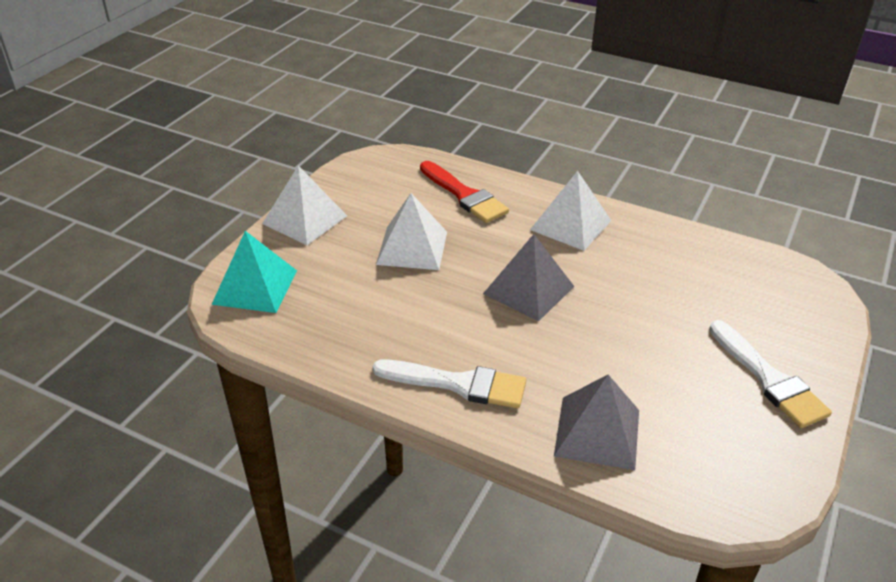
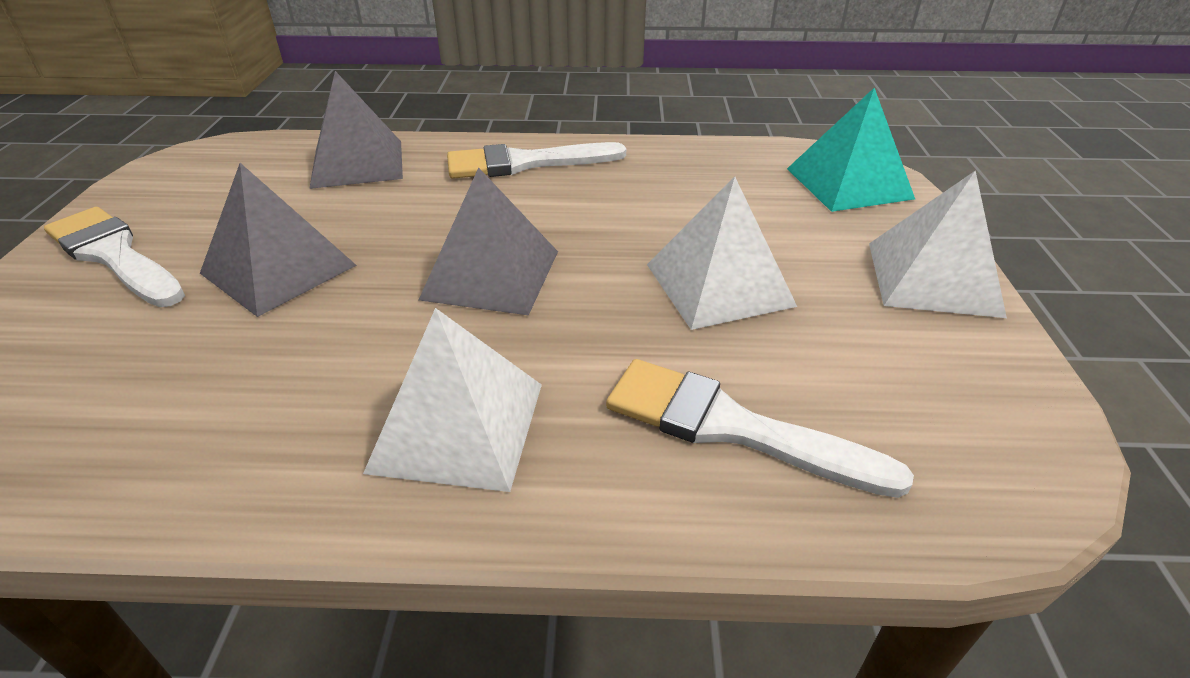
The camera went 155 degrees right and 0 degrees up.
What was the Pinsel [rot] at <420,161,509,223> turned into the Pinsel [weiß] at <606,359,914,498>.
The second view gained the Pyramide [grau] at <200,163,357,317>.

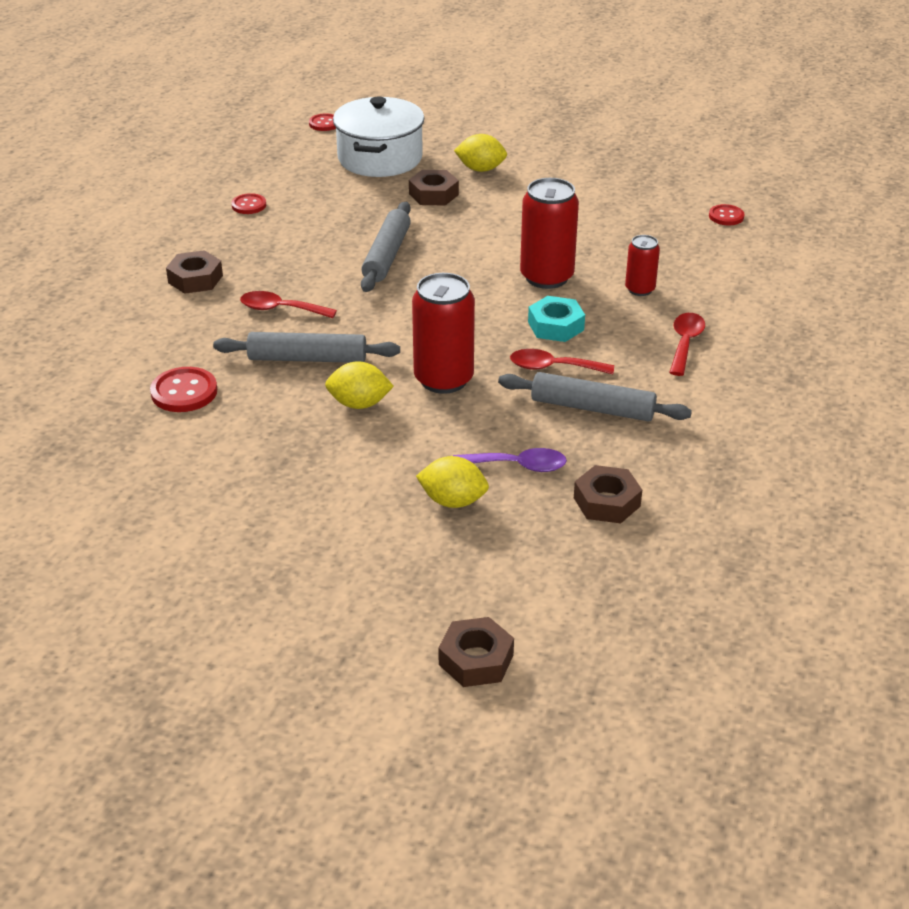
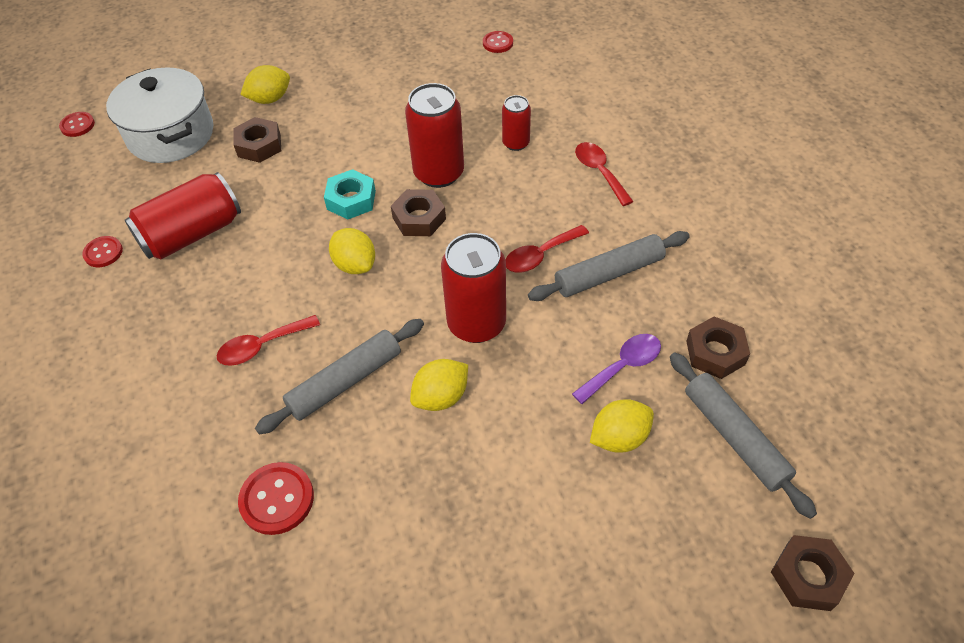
The camera went 40 degrees left and 15 degrees up.
The Nudelholz [grau] ended up elsewhere, having gone from <361,202,411,292> to <670,352,817,519>.
The Sechskantmutter [braun] ended up elsewhere, having gone from <166,250,223,294> to <391,189,446,236>.
The Sechskantmutter [türkis] ended up elsewhere, having gone from <528,296,585,342> to <324,169,376,220>.
The second view gained the Dose [rot] at <125,172,241,259>.
The second view gained the Zitrone [gelb] at <329,228,375,274>.

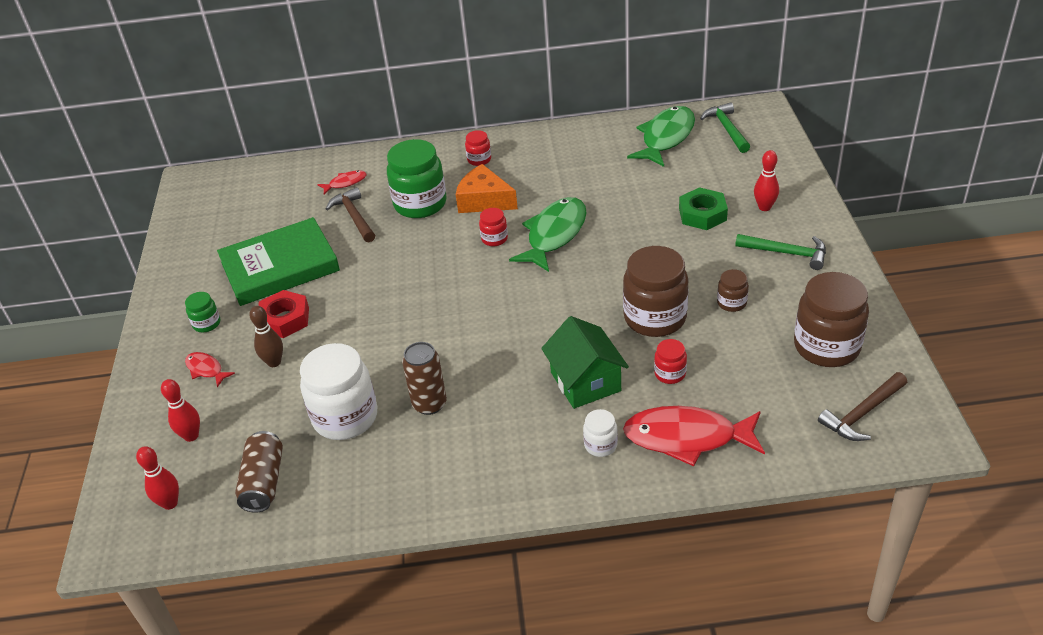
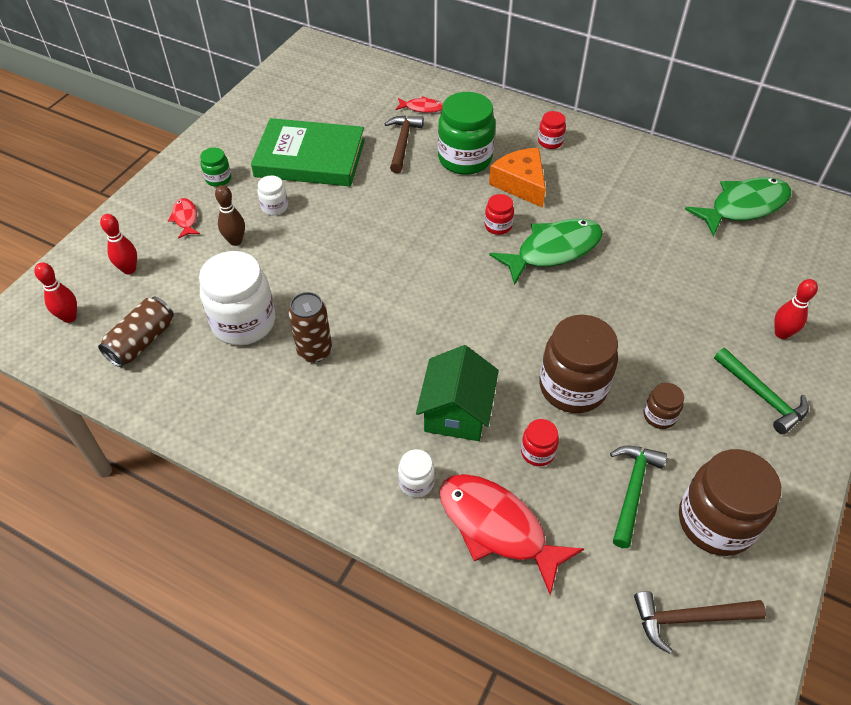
The camera went 30 degrees right and 10 degrees up.
The Hammer [grün] ended up elsewhere, having gone from <700,102,750,153> to <610,445,667,548>.
The second view lost the Sechskantmutter [grün] at <679,187,728,230>.
Where the Sechskantmutter [rot] stood at <258,290,309,338>, the Einmachglas [weiß] came to stand at <257,175,288,216>.

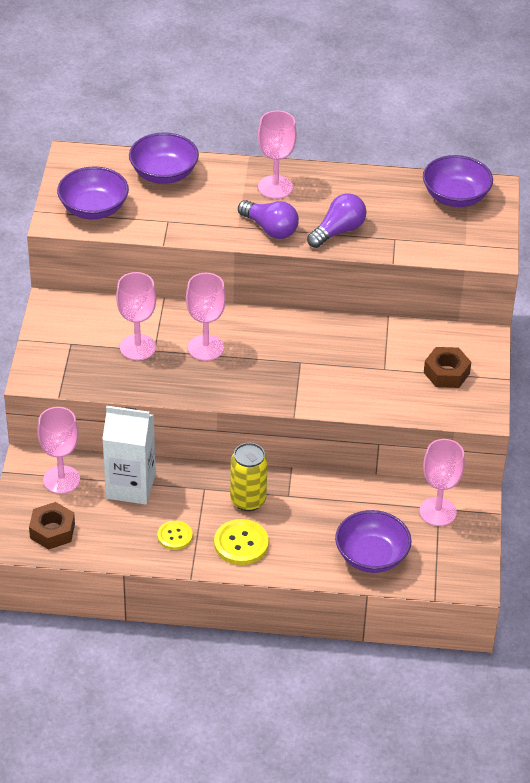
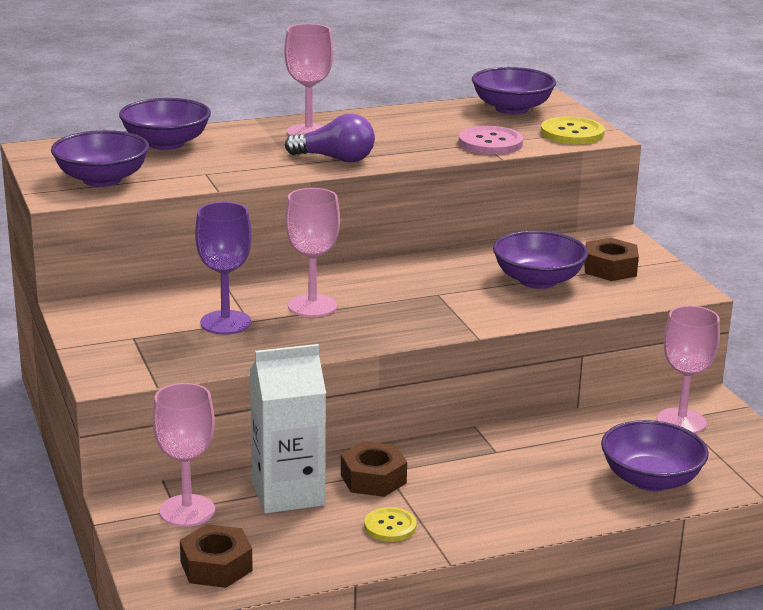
The camera went 25 degrees left and 20 degrees down.
The second view lost the Glühbirne [lila] at <307,194,366,248>.
What was the Kelch [rosa] at <116,272,156,360> turned into the Kelch [lila] at <195,202,252,335>.
The second view lost the Dose [gelb] at <230,443,268,511>.
The Knopf [gelb] ended up elsewhere, having gone from <214,519,269,565> to <541,117,605,144>.
The second view gained the Knopf [rosa] at <458,126,523,155>.
The second view gained the Schüssel [lila] at <493,230,588,289>.
The second view gained the Sechskantmutter [braun] at <341,441,407,497>.

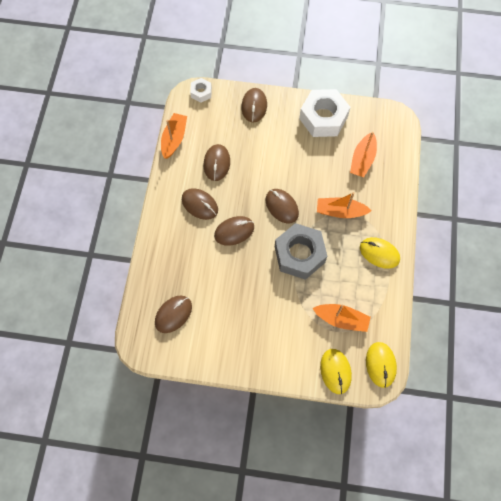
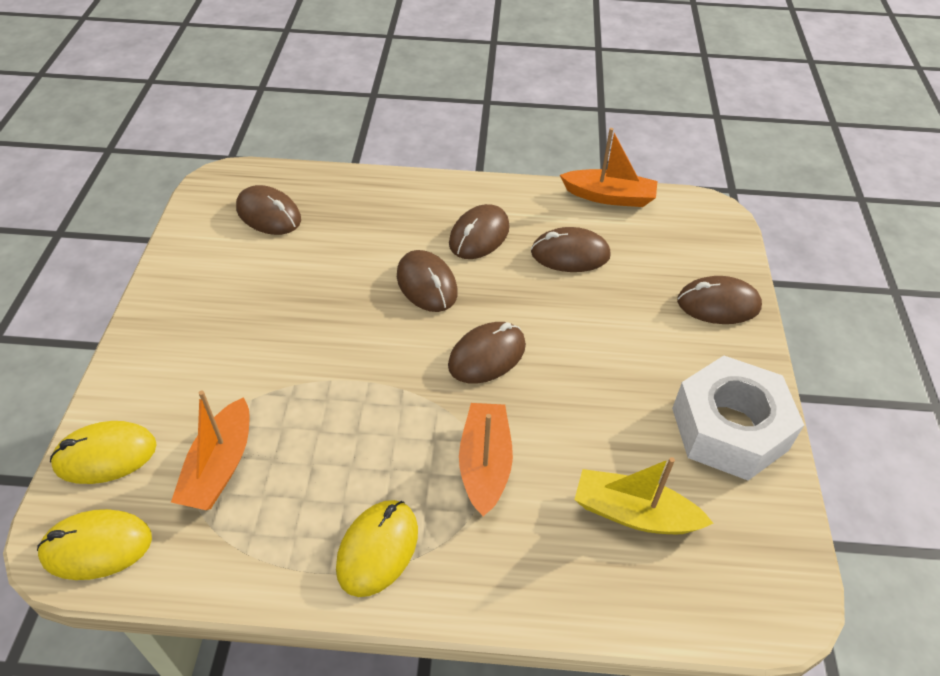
The camera went 85 degrees right and 20 degrees down.
The second view lost the Sechskantmutter [weiß] at <190,78,212,103>.
What was the Boot [orange] at <350,132,377,177> turned into the Boot [gelb] at <574,457,714,534>.
The second view lost the Sechskantmutter [grau] at <275,223,327,280>.

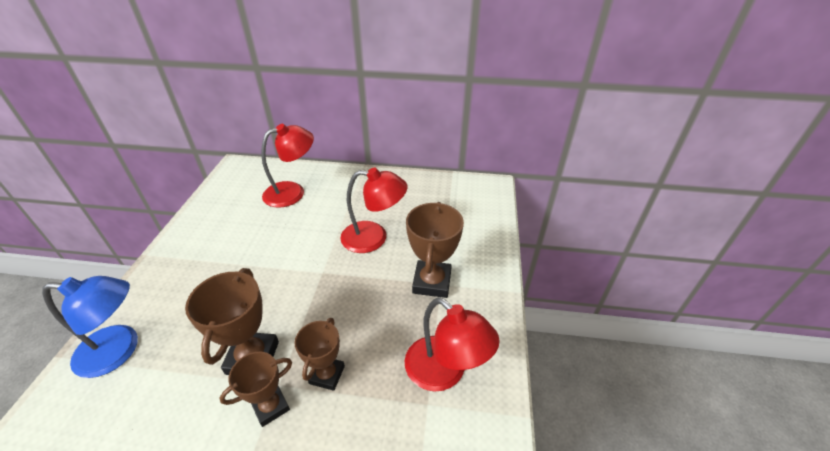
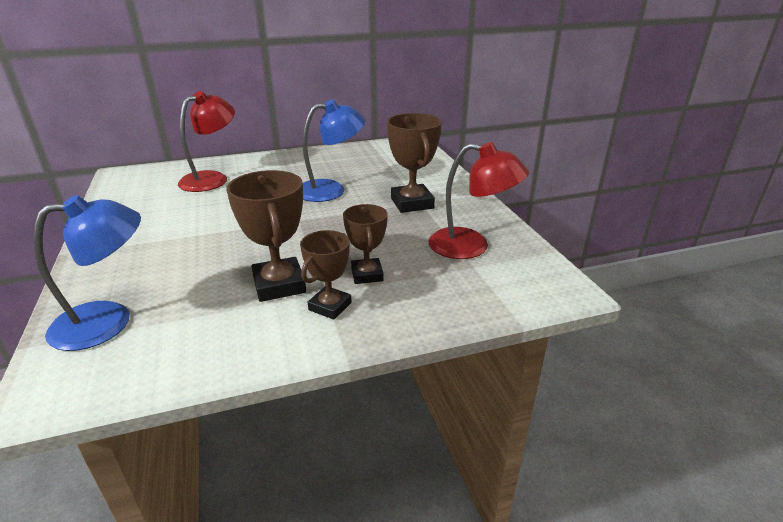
The camera went 25 degrees left and 10 degrees down.
What was the Lampe [rot] at <340,167,407,253> turned into the Lampe [blau] at <302,99,365,202>.

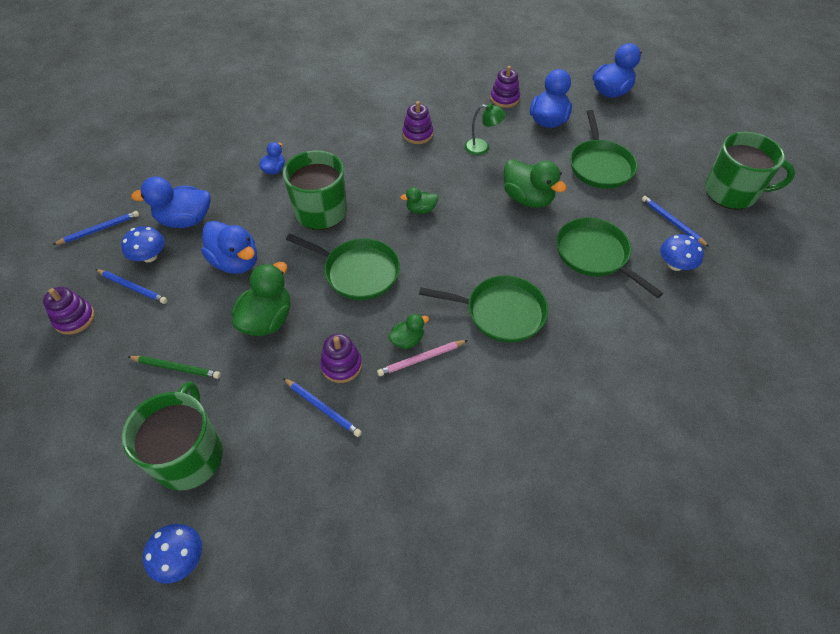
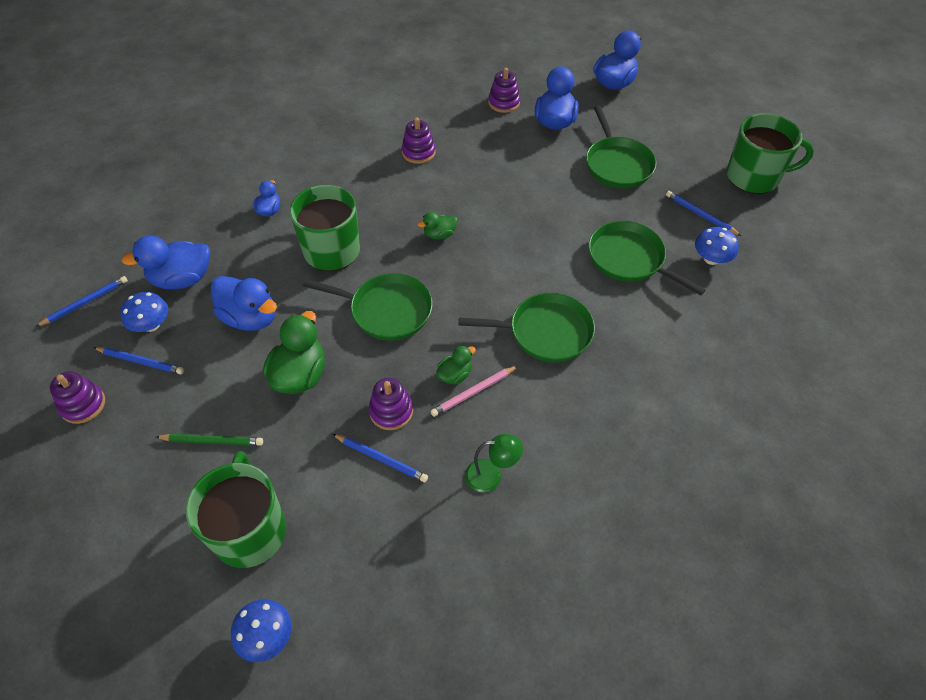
The camera went 10 degrees left and 0 degrees up.
The Lampe [grün] ended up elsewhere, having gone from <465,103,506,155> to <465,434,523,493>.
The second view lost the Ente [grün] at <504,159,567,208>.

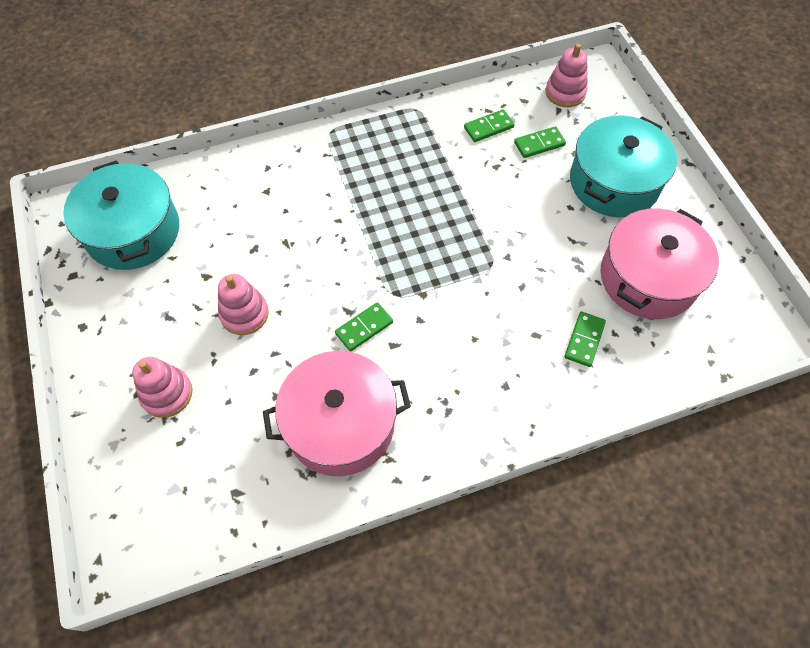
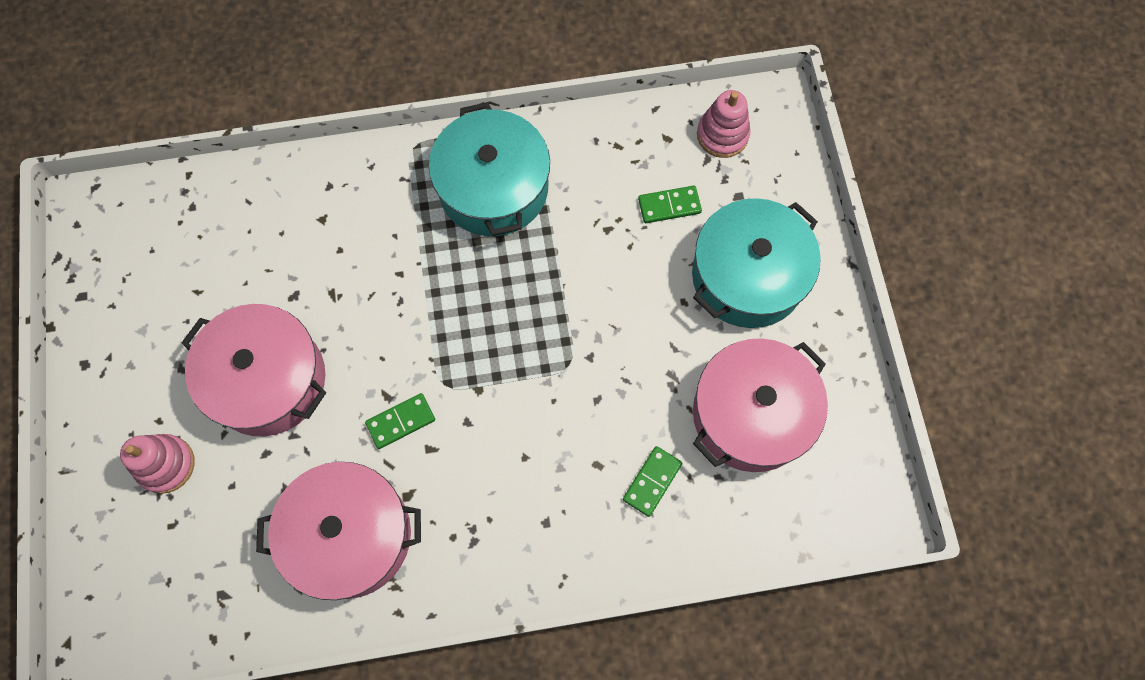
The camera went 10 degrees right and 10 degrees up.
The second view lost the Dominostein [grün] at <464,109,515,142>.
The Kochtopf [türkis] ended up elsewhere, having gone from <63,160,179,270> to <429,102,550,236>.
Where the Stapelspielzeug [rosa] stood at <218,274,269,335>, the Kochtopf [rosa] came to stand at <182,304,326,437>.

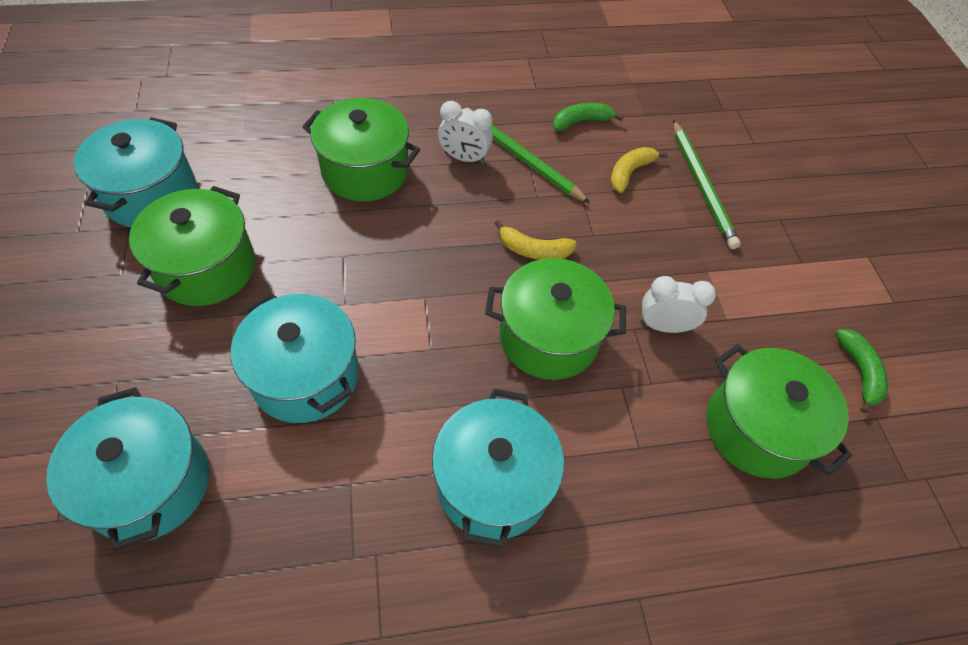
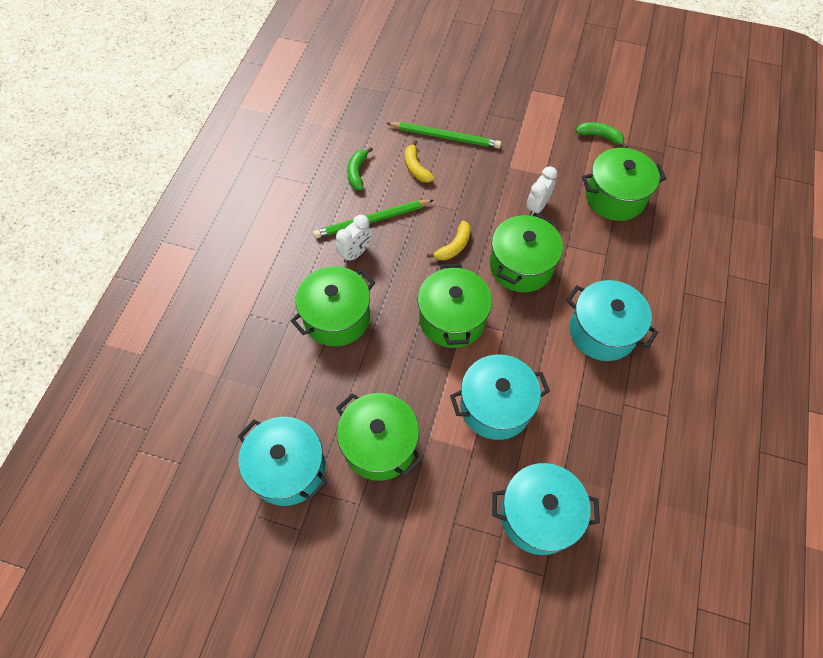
The camera went 60 degrees left and 5 degrees up.
The second view gained the Kochtopf [grün] at <418,264,492,348>.

